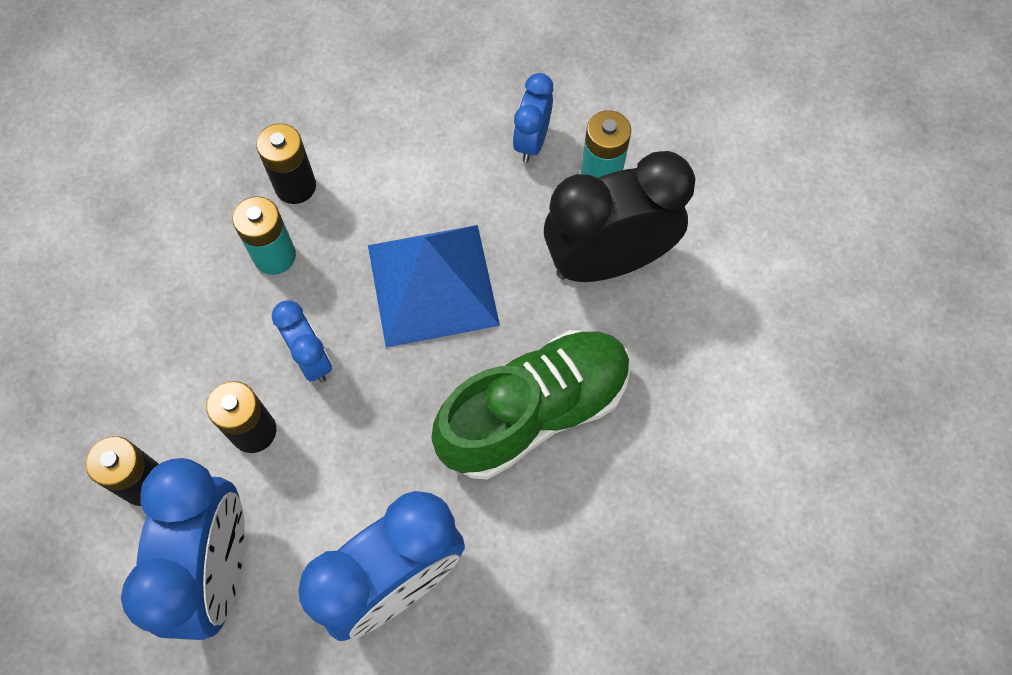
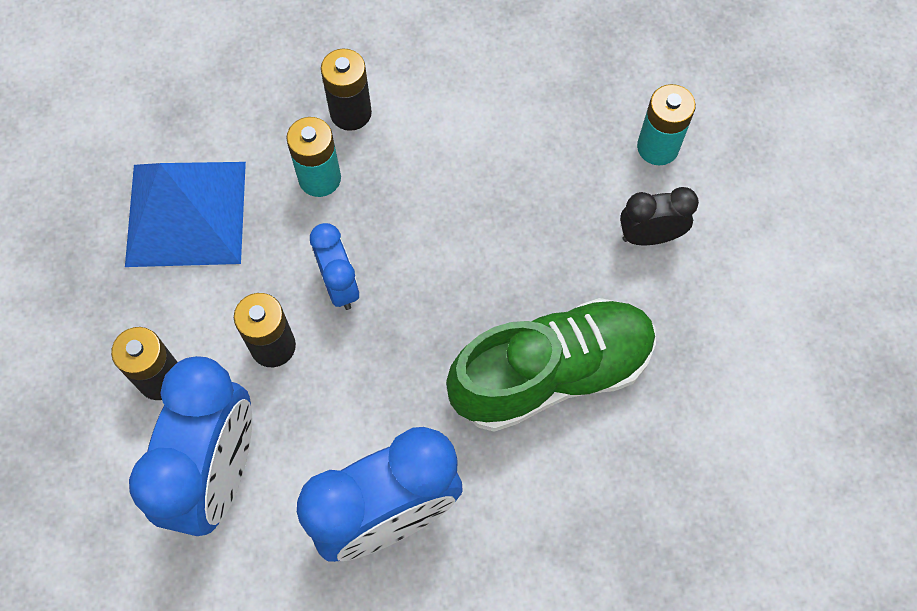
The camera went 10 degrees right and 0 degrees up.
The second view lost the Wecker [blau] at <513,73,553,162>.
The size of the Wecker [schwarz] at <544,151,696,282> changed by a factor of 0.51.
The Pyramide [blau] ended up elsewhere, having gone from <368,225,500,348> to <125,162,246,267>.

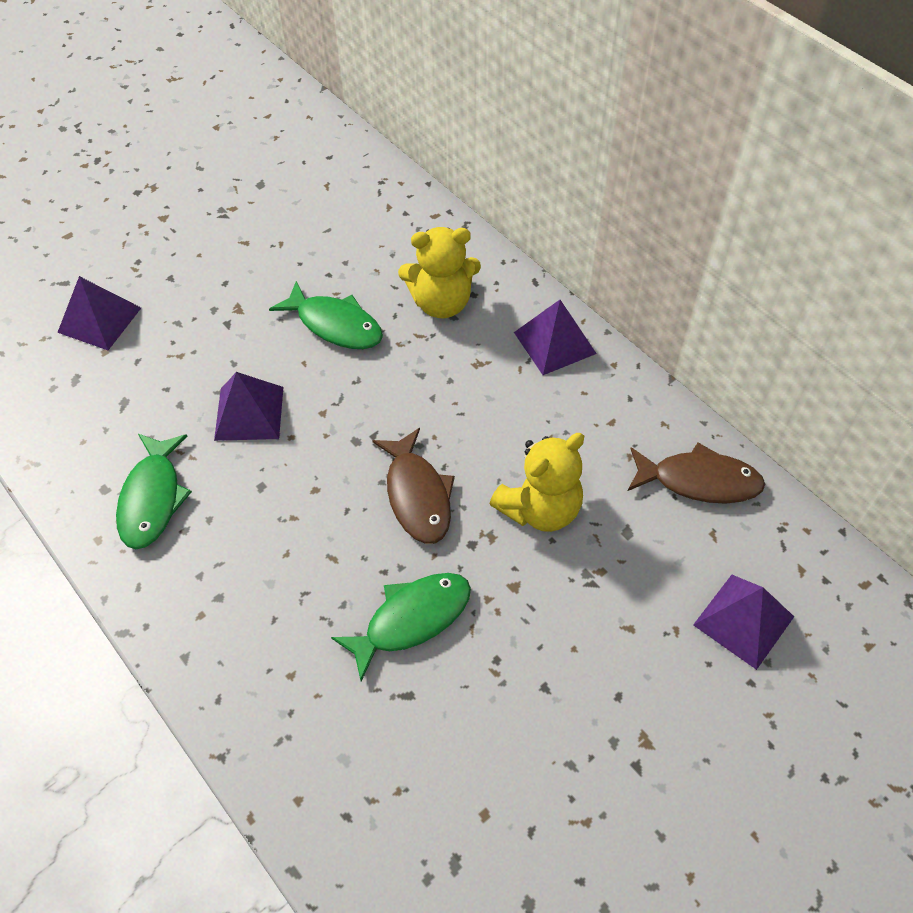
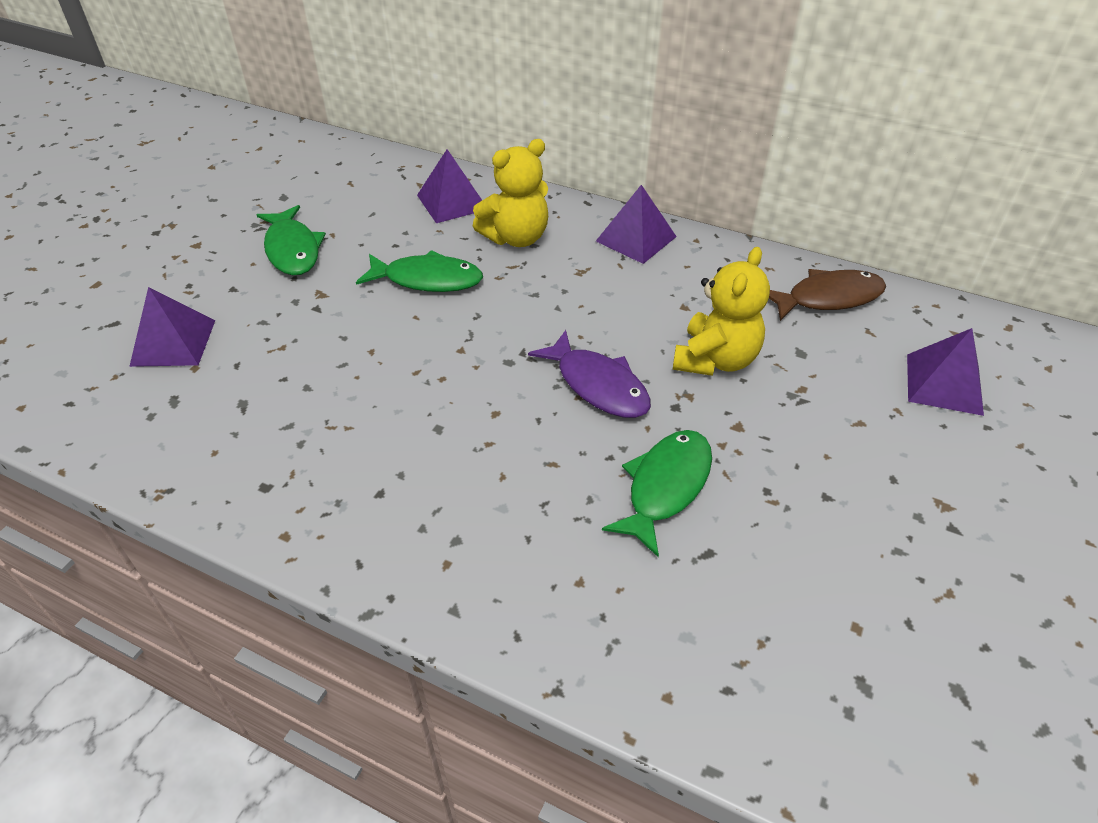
The camera went 25 degrees left and 10 degrees down.
The Pyramide [lila] ended up elsewhere, having gone from <214,372,283,441> to <417,149,482,223>.
What was the Fisch [braun] at <372,428,455,544> turned into the Fisch [lila] at <528,330,651,418>.
The Fisch [grün] ended up elsewhere, having gone from <116,434,192,549> to <257,205,326,275>.

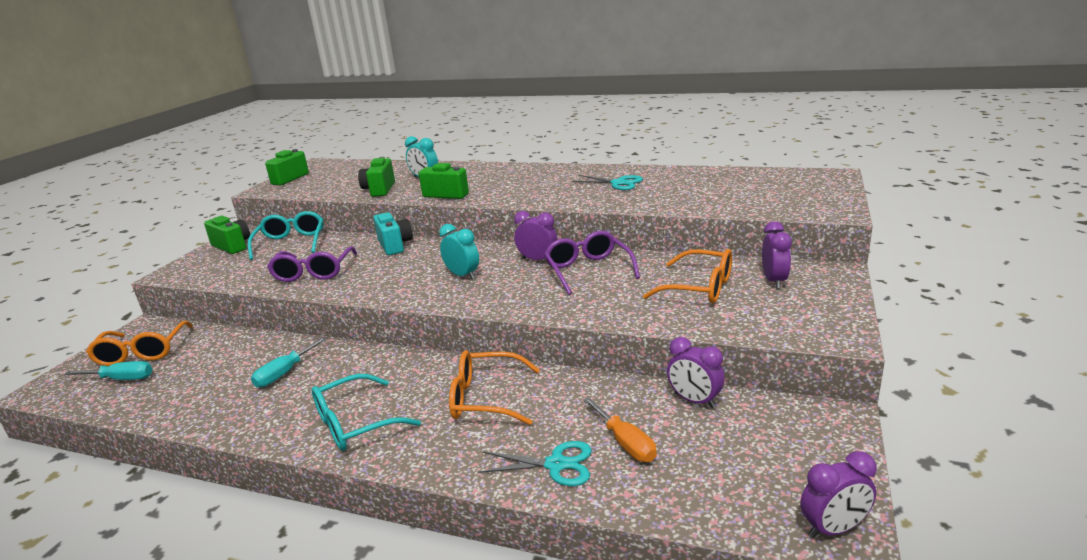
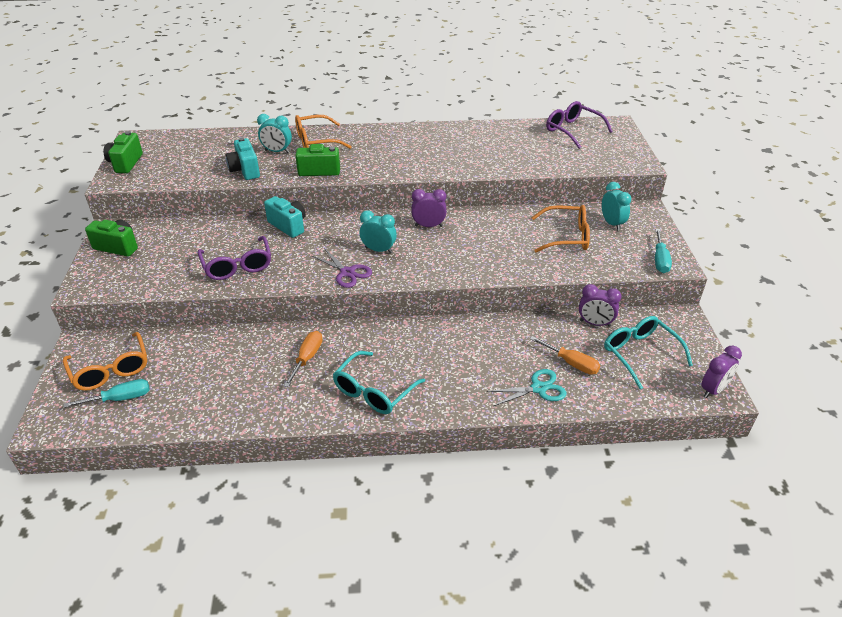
The camera went 25 degrees left and 15 degrees up.
What was the Kamera [grün] at <358,157,395,197> turned into the Kamera [türkis] at <226,138,260,180>.
The second view lost the Schere [türkis] at <572,175,643,190>.
The Brille [türkis] ended up elsewhere, having gone from <247,211,324,260> to <604,316,693,389>.
What was the Wecker [lila] at <762,221,792,289> turned into the Wecker [türkis] at <602,182,632,231>.
The Brille [lila] ended up elsewhere, having gone from <544,231,640,295> to <546,101,613,149>.
The Schraubenzieher [türkis] ended up elsewhere, having gone from <251,337,328,388> to <655,229,672,273>.
The Brille [orange] ended up elsewhere, having gone from <449,350,540,425> to <295,115,352,149>.
The second view gained the Schere [lila] at <311,248,372,288>.
The second view gained the Schraubenzieher [orange] at <283,331,322,387>.

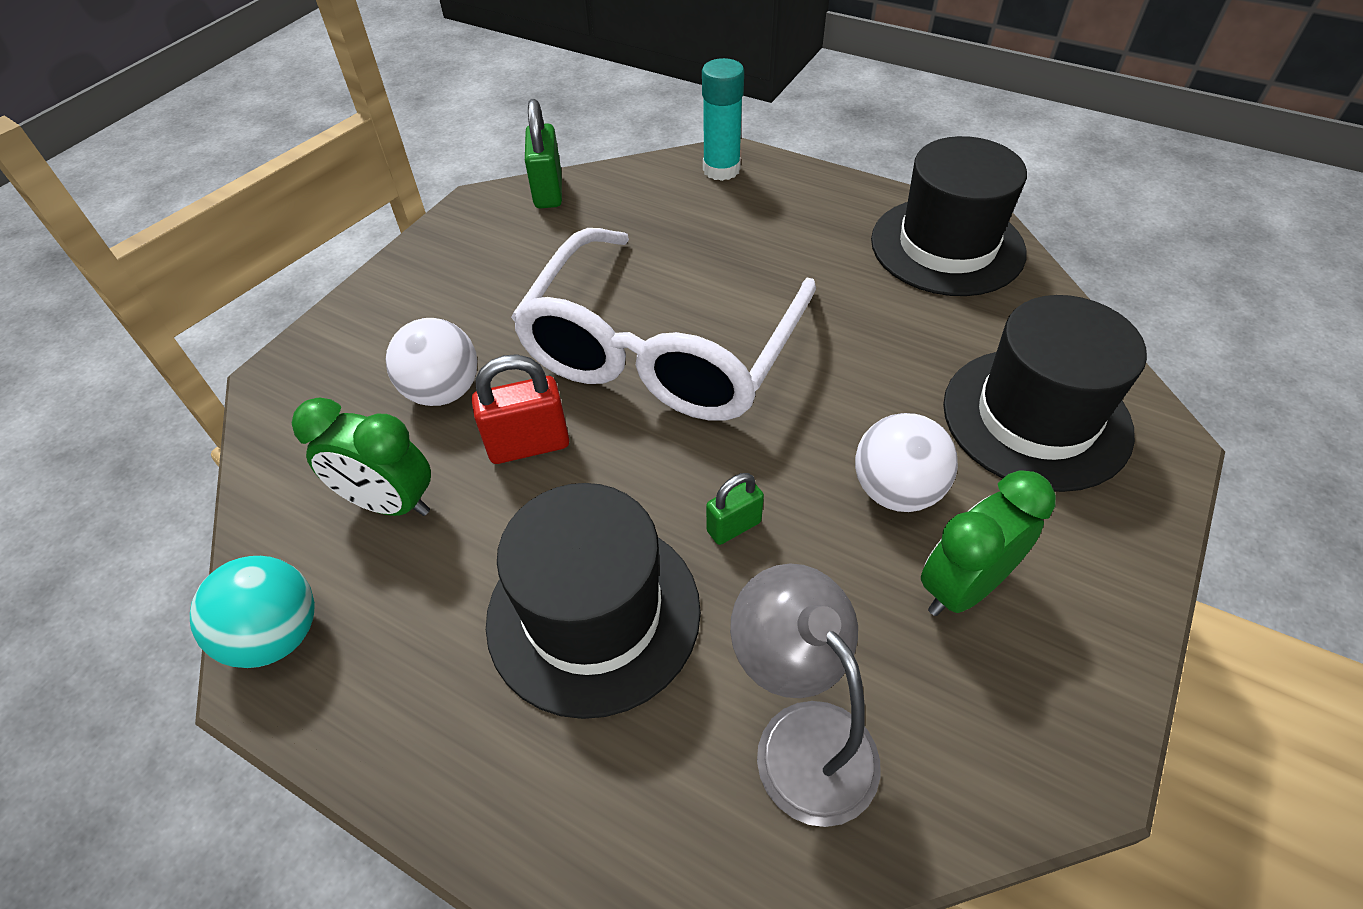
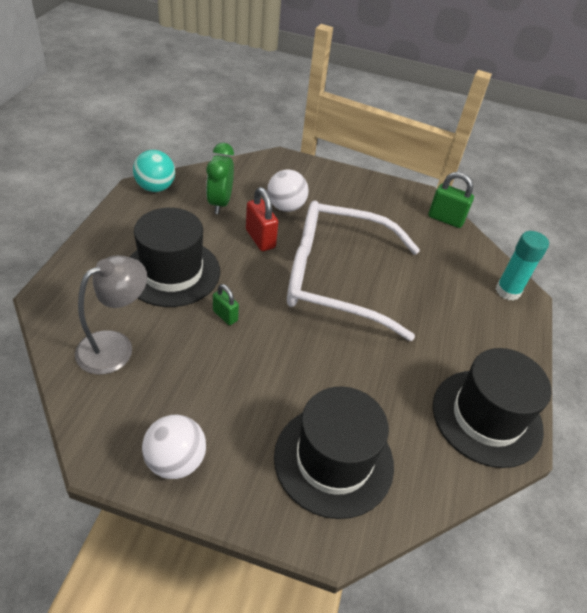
The camera went 70 degrees right and 5 degrees down.
The Vorhängeschloss [grün] at <525,99,562,208> ended up facing another way, 45 degrees clockwise from before.
The Ball [weiß] ended up elsewhere, having gone from <855,413,958,512> to <142,414,206,479>.
The second view lost the Wecker [grün] at <921,471,1056,616>.

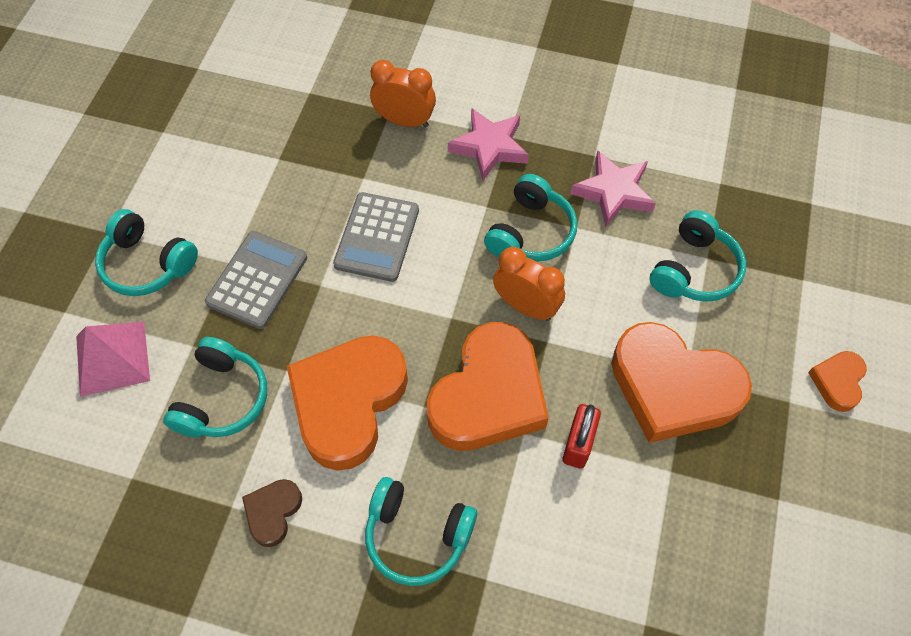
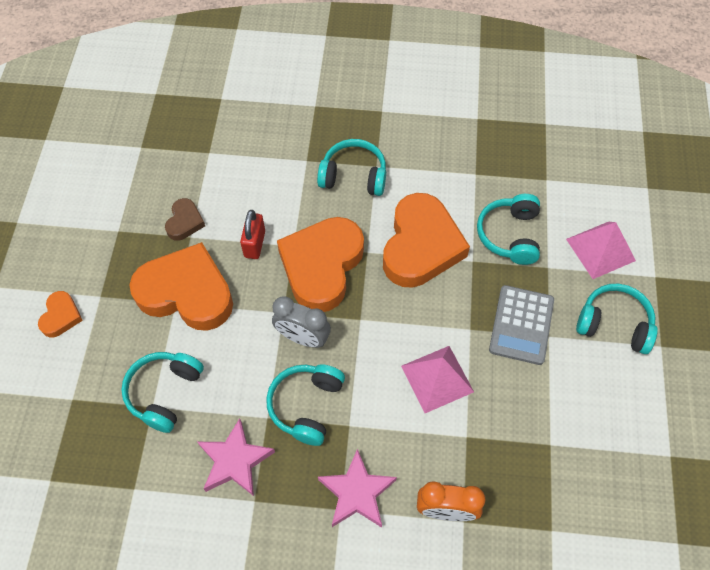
The camera went 170 degrees right and 0 degrees up.
Where the Taschenrechner [grau] stood at <333,192,419,282>, the Pyramide [rosa] came to stand at <401,346,474,413>.
What was the Wecker [orange] at <493,247,565,321> turned into the Wecker [grau] at <272,296,331,348>.
The Herz [braun] ended up elsewhere, having gone from <242,479,302,547> to <165,198,205,241>.

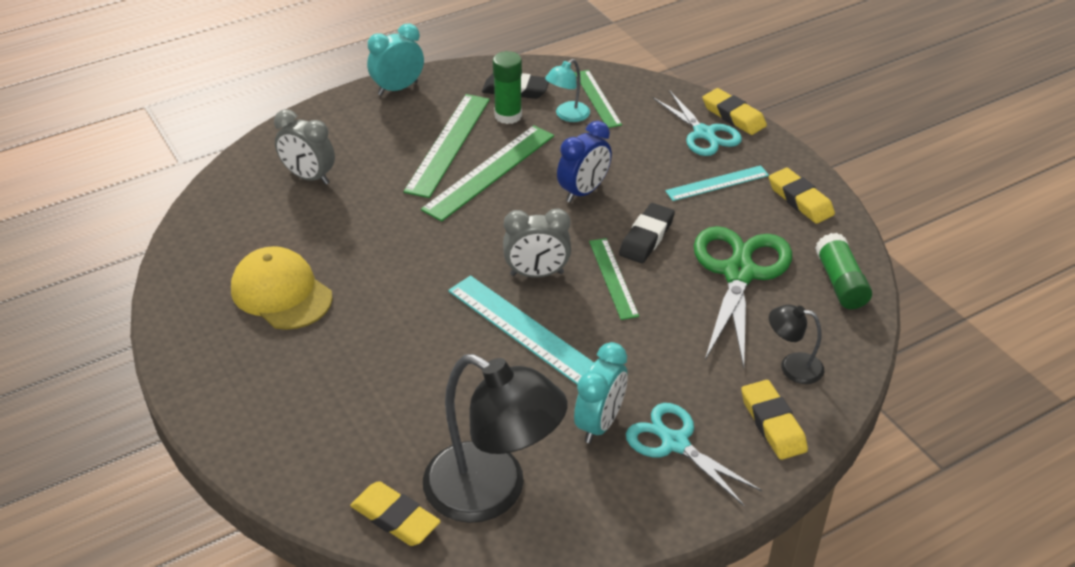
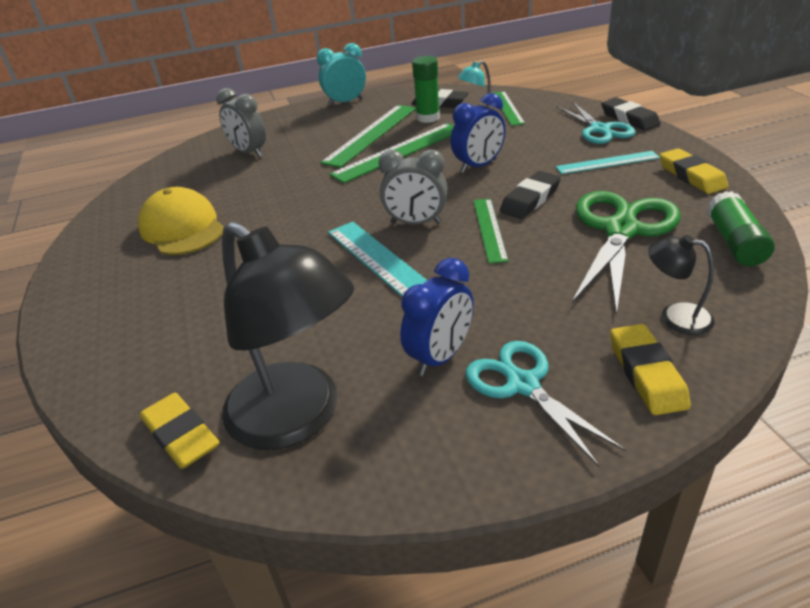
The camera went 15 degrees right and 5 degrees down.
What was the Radiergummi [gelb] at <702,88,767,135> turned into the Radiergummi [schwarz] at <601,97,661,131>.
What was the Wecker [türkis] at <574,342,627,443> turned into the Wecker [blau] at <400,258,474,376>.

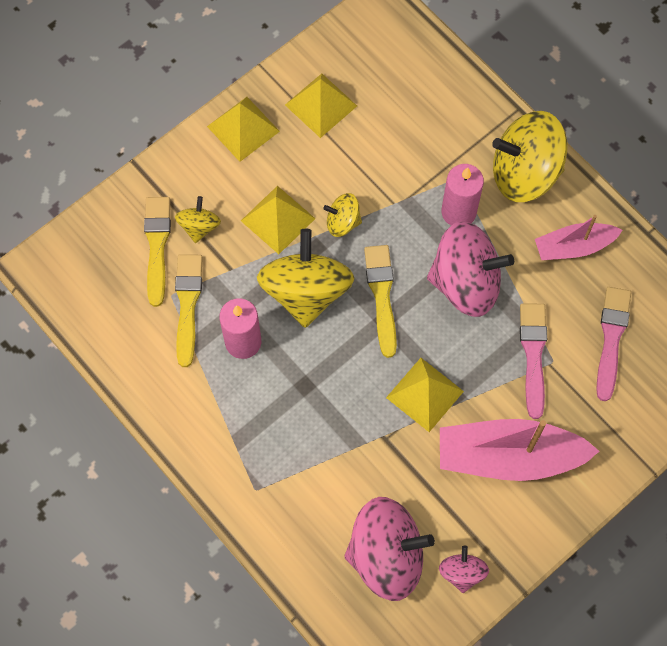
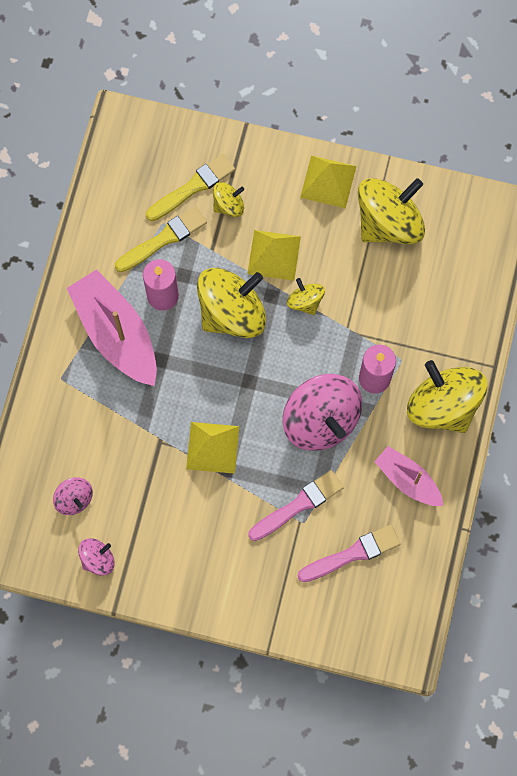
The camera went 55 degrees right and 5 degrees up.
Where the Pyramide [gelb] stood at <285,73,357,138>, the Kreisel [gelb] came to stand at <358,178,425,244>.
The second view lost the Pinsel [gelb] at <364,245,397,358>.
The Boot [rosa] ended up elsewhere, having gone from <440,419,600,481> to <67,269,157,386>.
The size of the Kreisel [rosa] at <344,497,435,601> changed by a factor of 0.49.

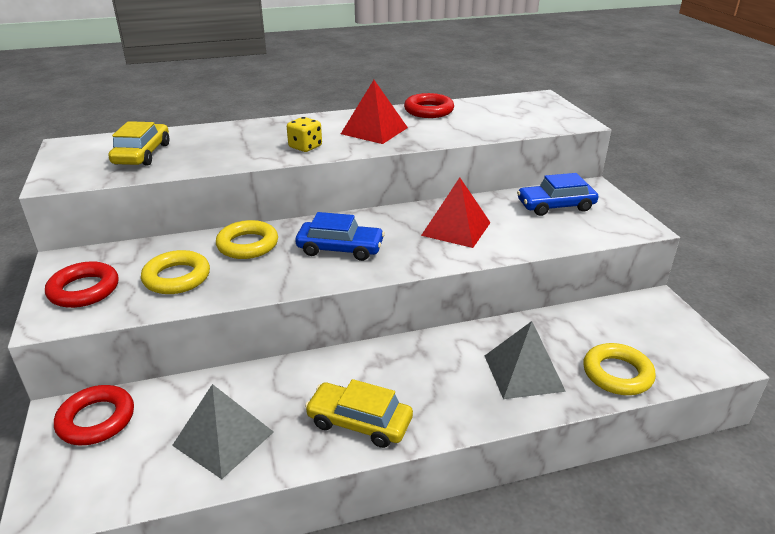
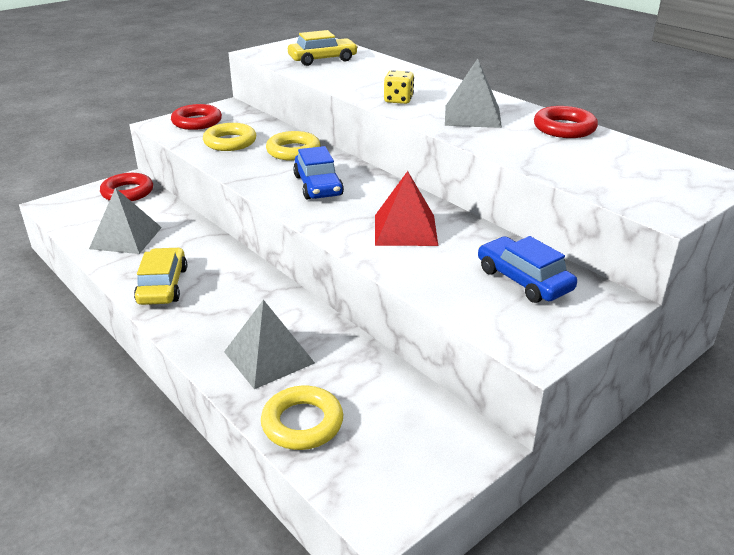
The camera went 65 degrees right and 0 degrees up.
What was the Pyramide [rot] at <341,80,408,144> turned into the Pyramide [grau] at <445,59,502,128>.

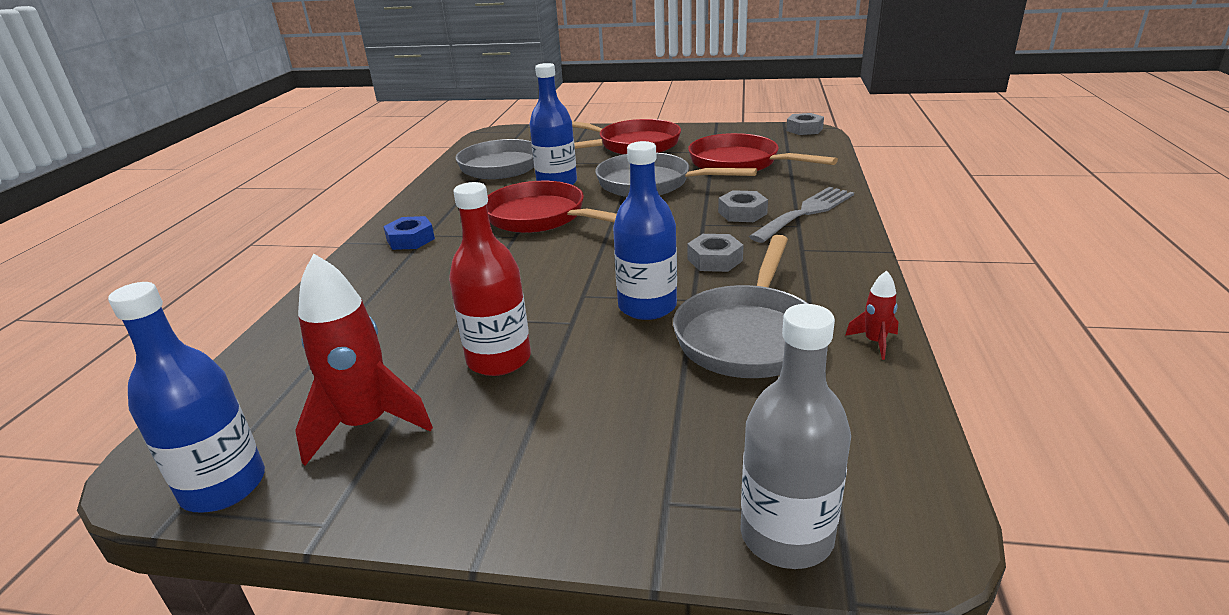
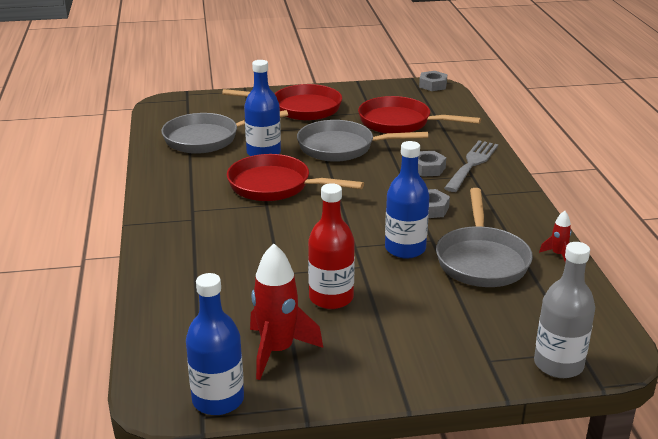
The camera went 20 degrees left and 0 degrees up.
The second view lost the Sechskantmutter [blau] at <383,216,435,250>.

